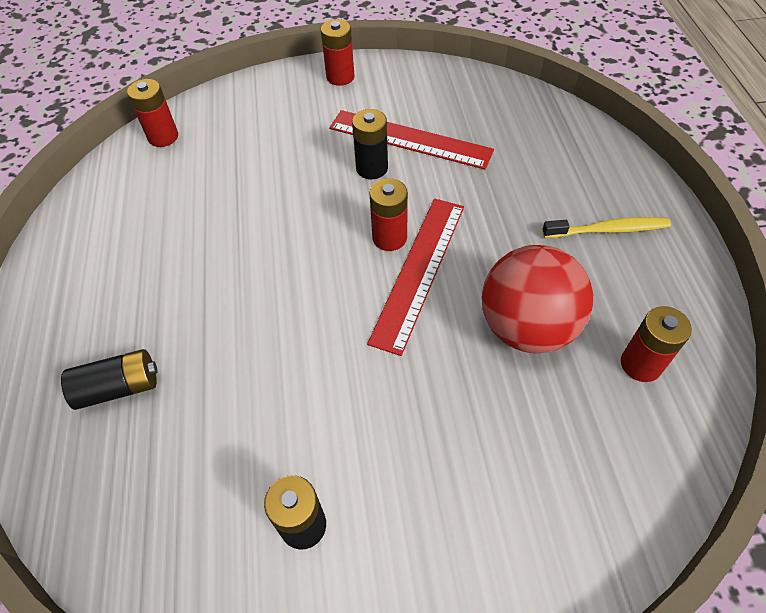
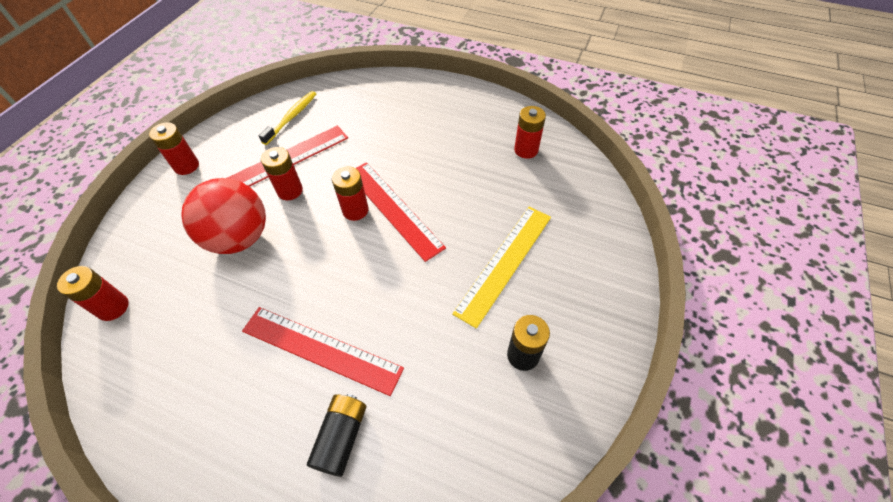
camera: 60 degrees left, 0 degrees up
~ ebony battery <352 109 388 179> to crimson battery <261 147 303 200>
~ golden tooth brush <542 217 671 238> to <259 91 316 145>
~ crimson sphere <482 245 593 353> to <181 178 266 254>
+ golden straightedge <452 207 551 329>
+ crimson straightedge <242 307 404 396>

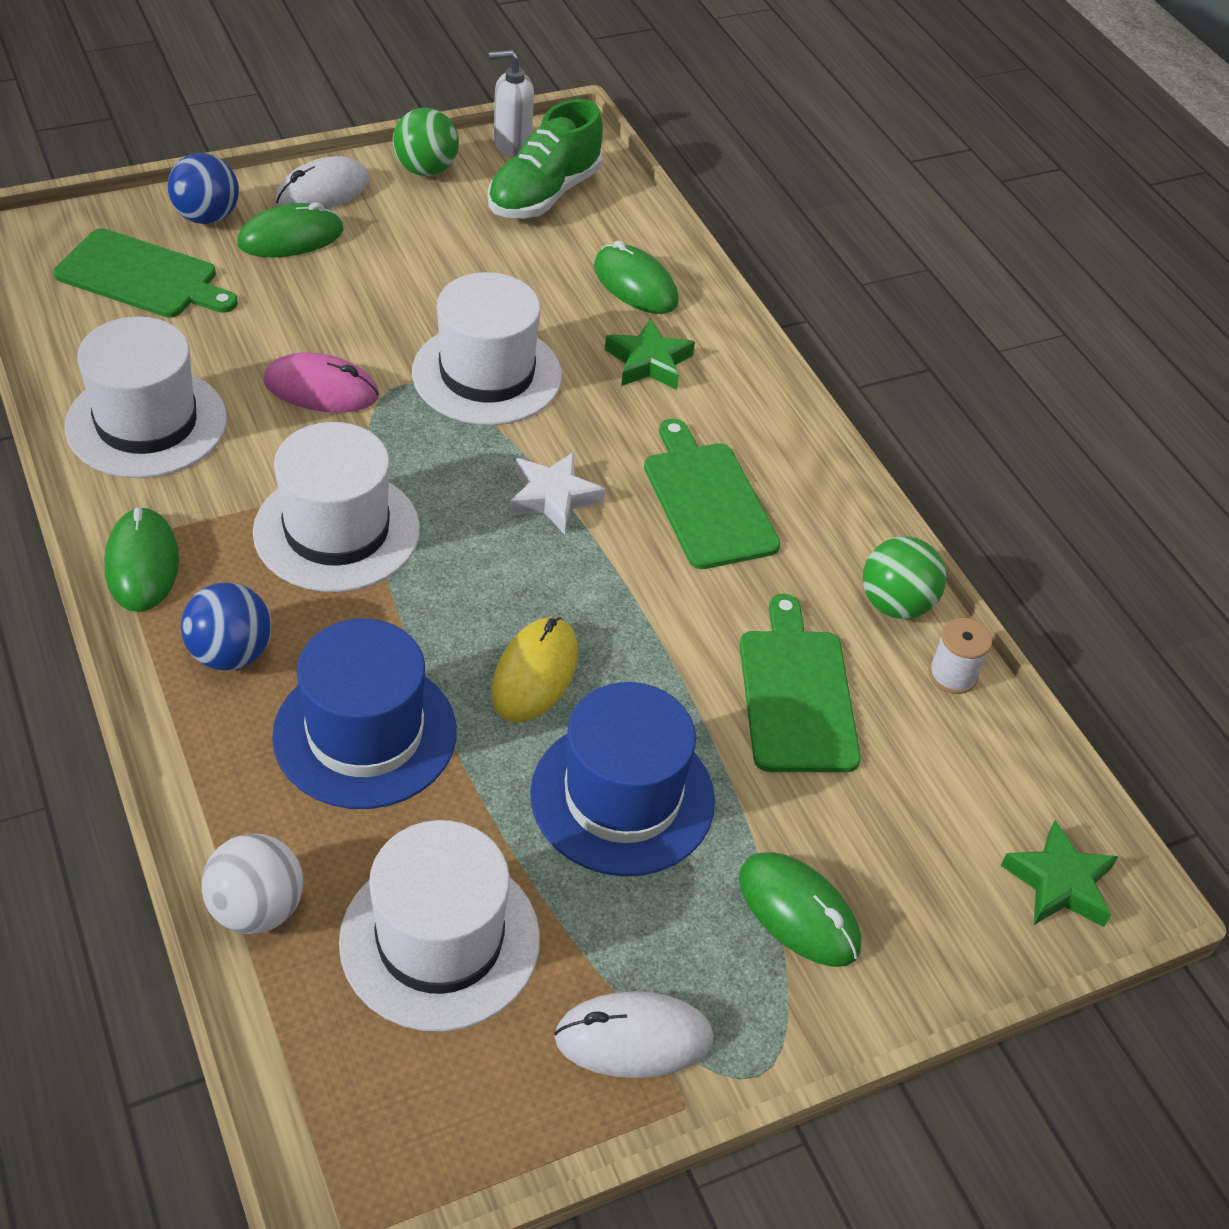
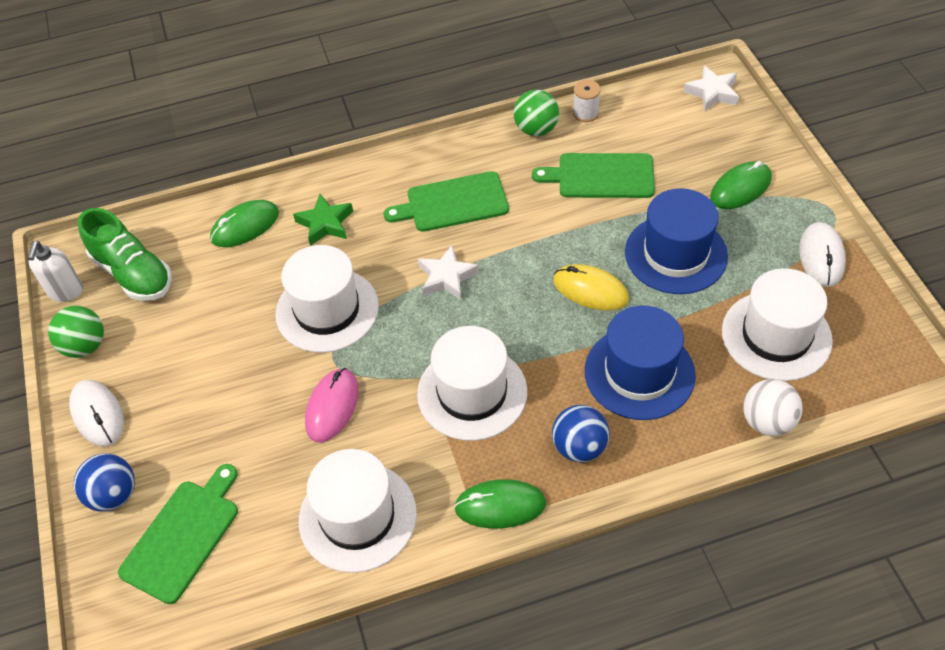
camera: 75 degrees left, 5 degrees up
- leaf-green PC mouse <237 202 344 257>
~ leaf-green five-pointed star <1001 820 1119 927> to pure white five-pointed star <684 66 739 111>

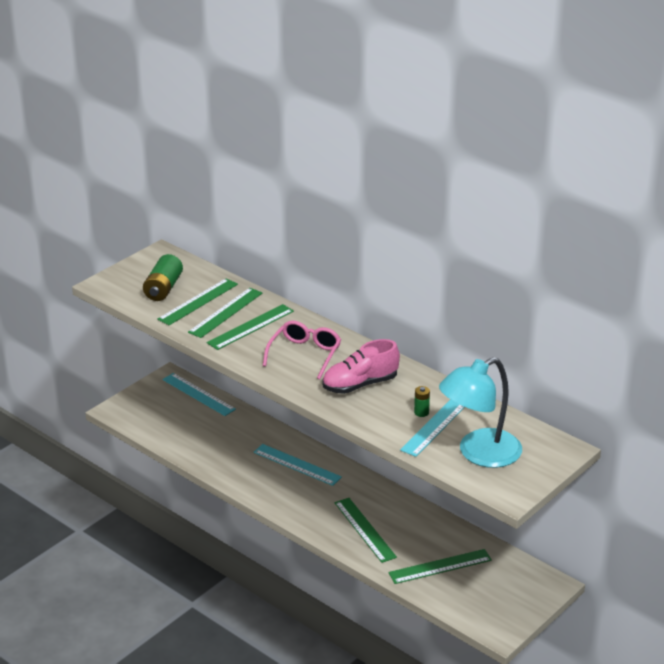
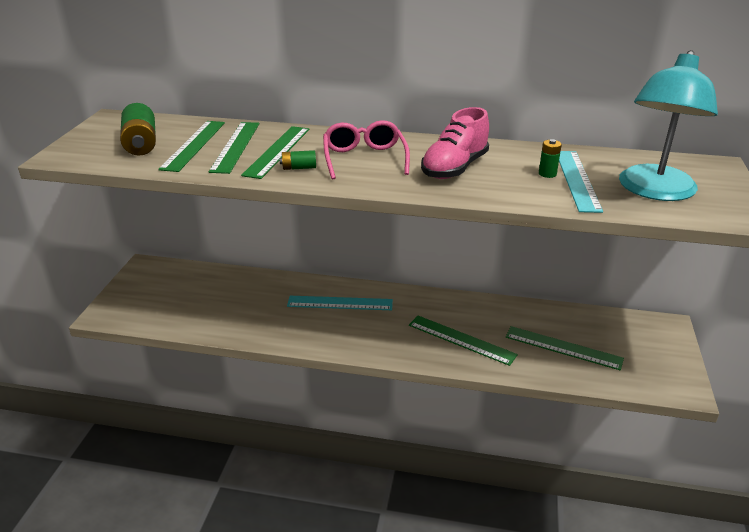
camera: 30 degrees left, 0 degrees up
- turquoise straightedge <162 373 236 416>
~ leaf-green straightedge <388 549 492 584> = <506 326 624 370> 75 degrees clockwise
+ leaf-green battery <279 150 316 170>

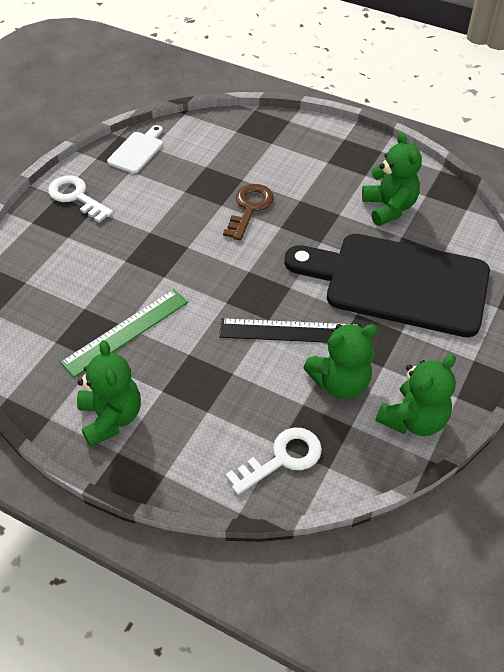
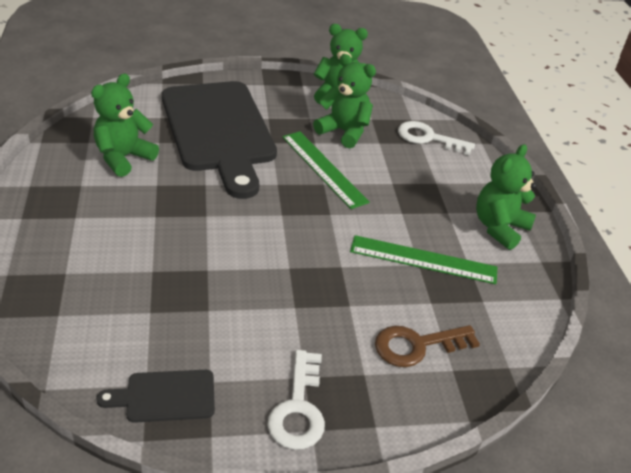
camera: 130 degrees left, 10 degrees down
~ pure white cutting board <107 125 163 174> to ebony cutting board <96 370 215 423>
~ russet door key <223 184 274 241> to <375 325 480 367>
~ ebony straightedge <219 318 361 343> to leaf-green straightedge <282 131 370 209>

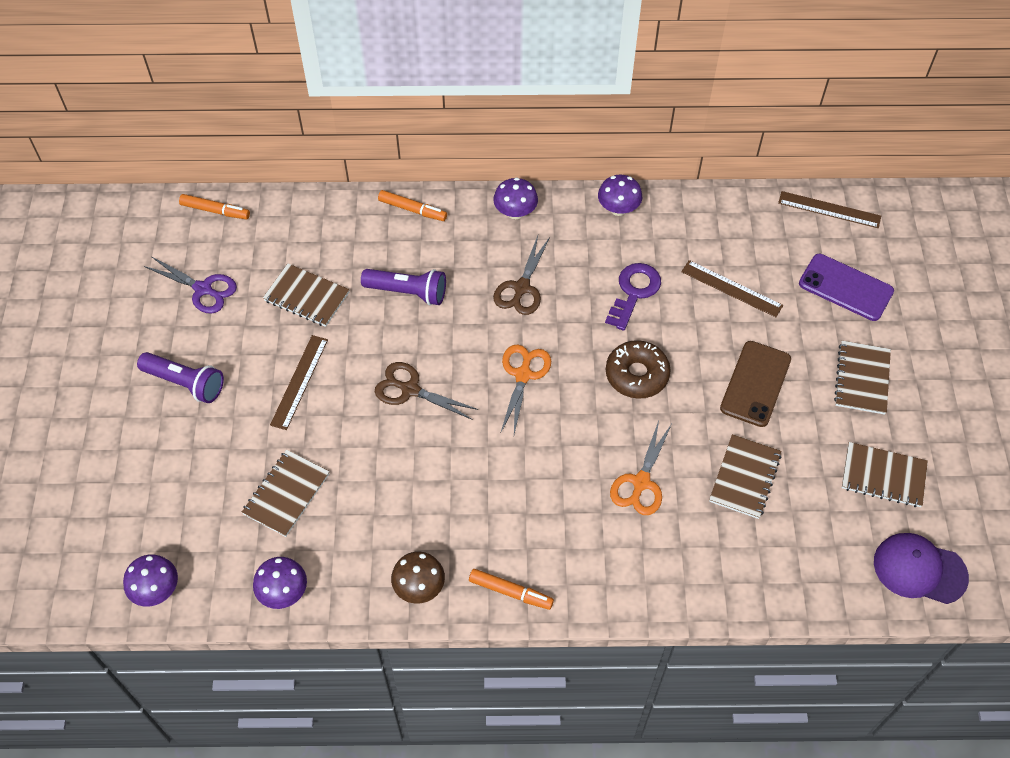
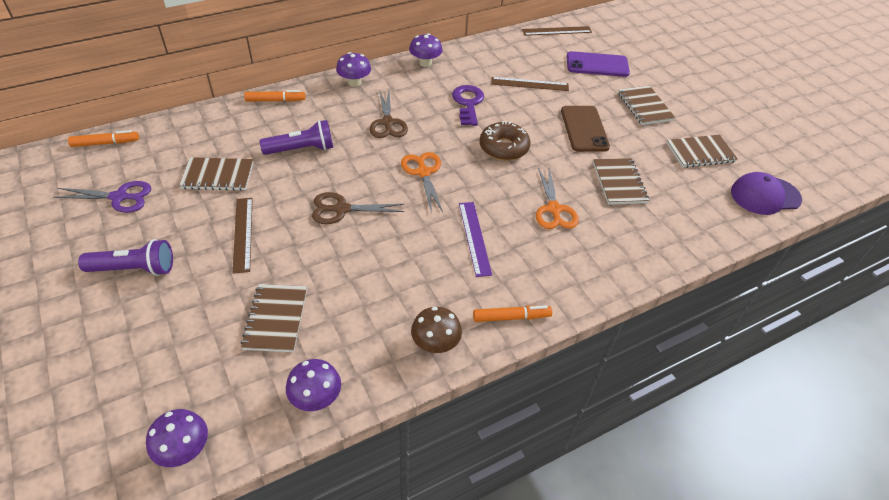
camera: 30 degrees left, 10 degrees down
+ royal purple straightedge <459 202 492 277>

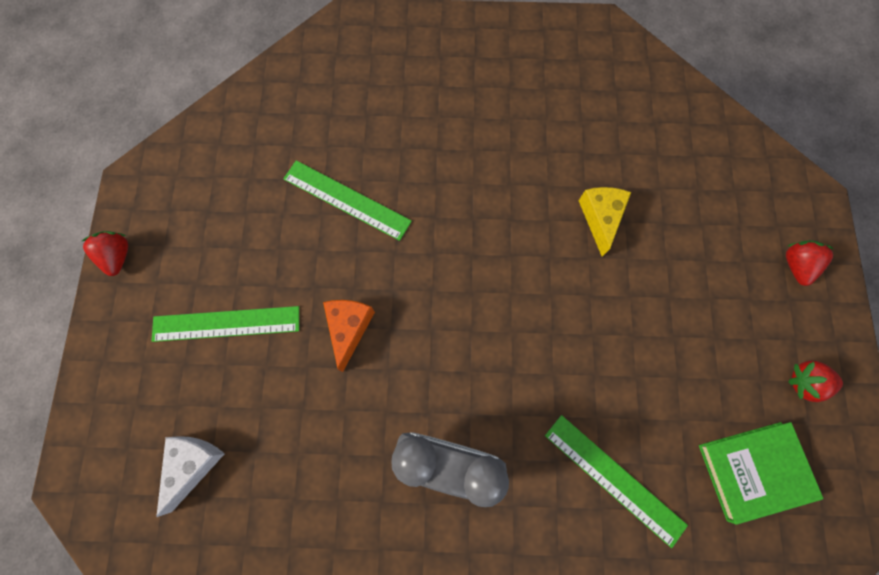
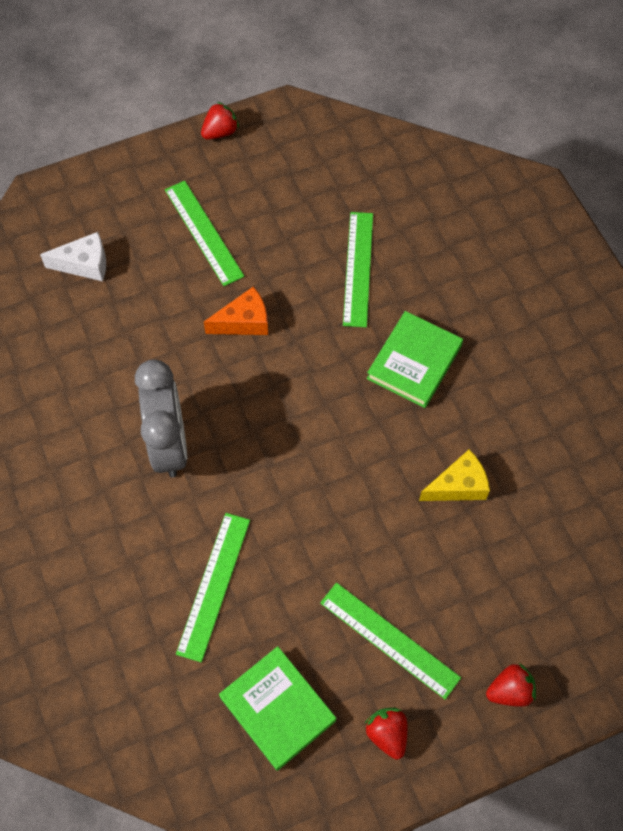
camera: 65 degrees right, 10 degrees down
+ leaf-green hardcover <367 311 463 408>
+ leaf-green straightedge <320 583 461 700>

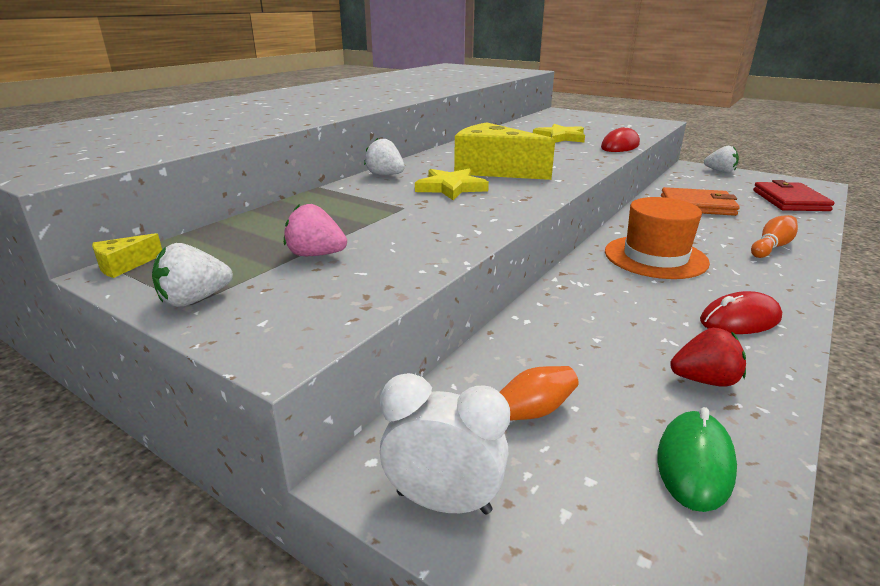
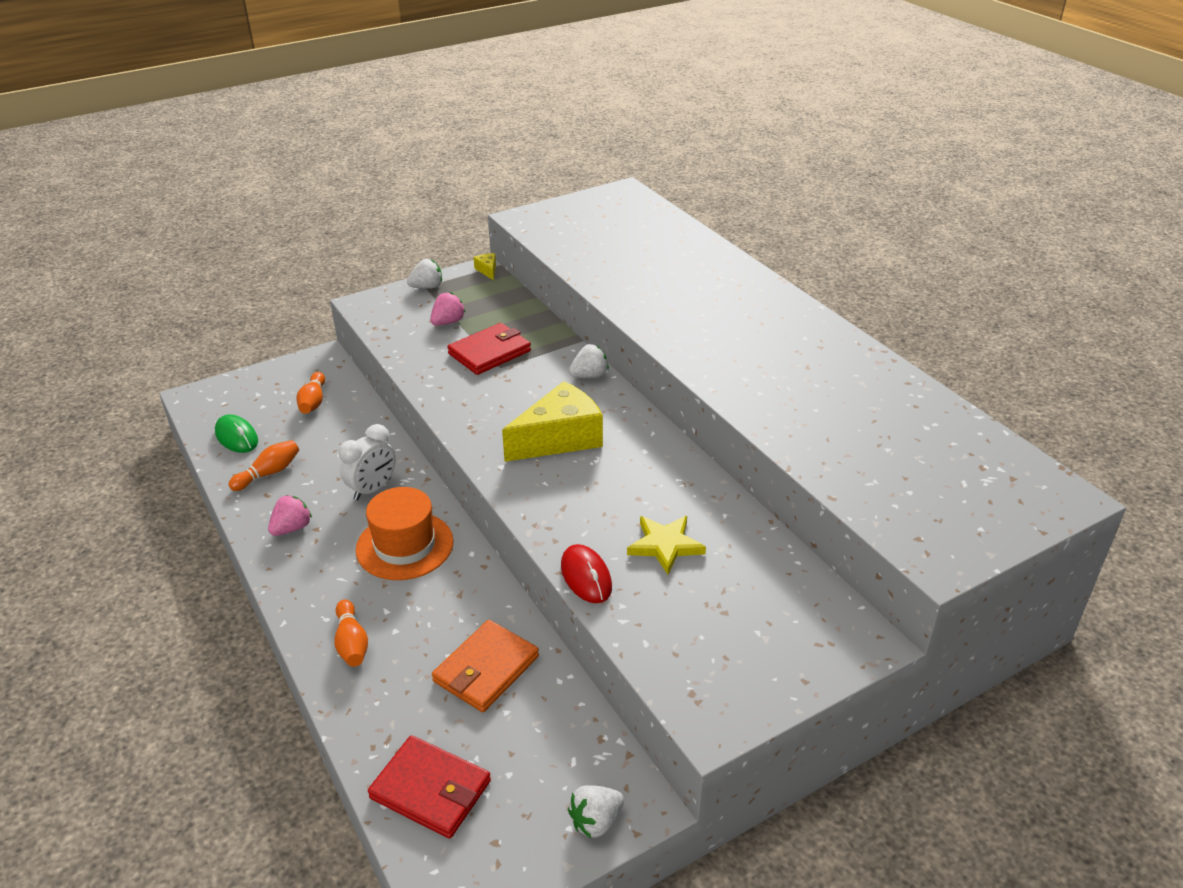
camera: 115 degrees right, 10 degrees up
- golden five-pointed star <415 169 489 200>
~ pure white strawberry <152 243 233 307> = <407 259 442 289> 75 degrees clockwise
~ crimson PC mouse <700 291 782 334> to rose-pink strawberry <268 495 312 536>
~ crimson strawberry <670 328 746 387> to orange skittle <228 440 299 491>
~ pure white clock <380 373 510 515> to <339 424 396 500>
+ crimson wallet <447 323 531 375>

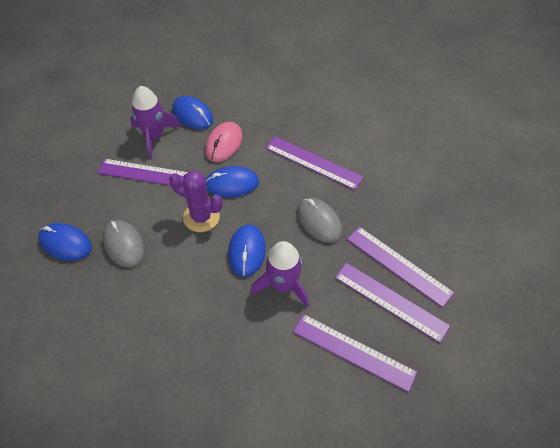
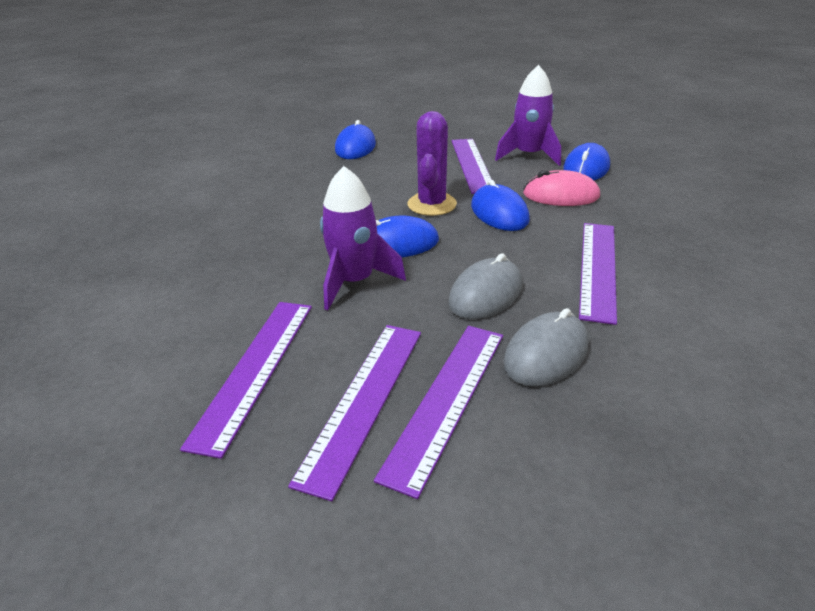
camera: 75 degrees right, 20 degrees down
~ grey PC mouse <103 220 145 267> to <503 308 588 387>

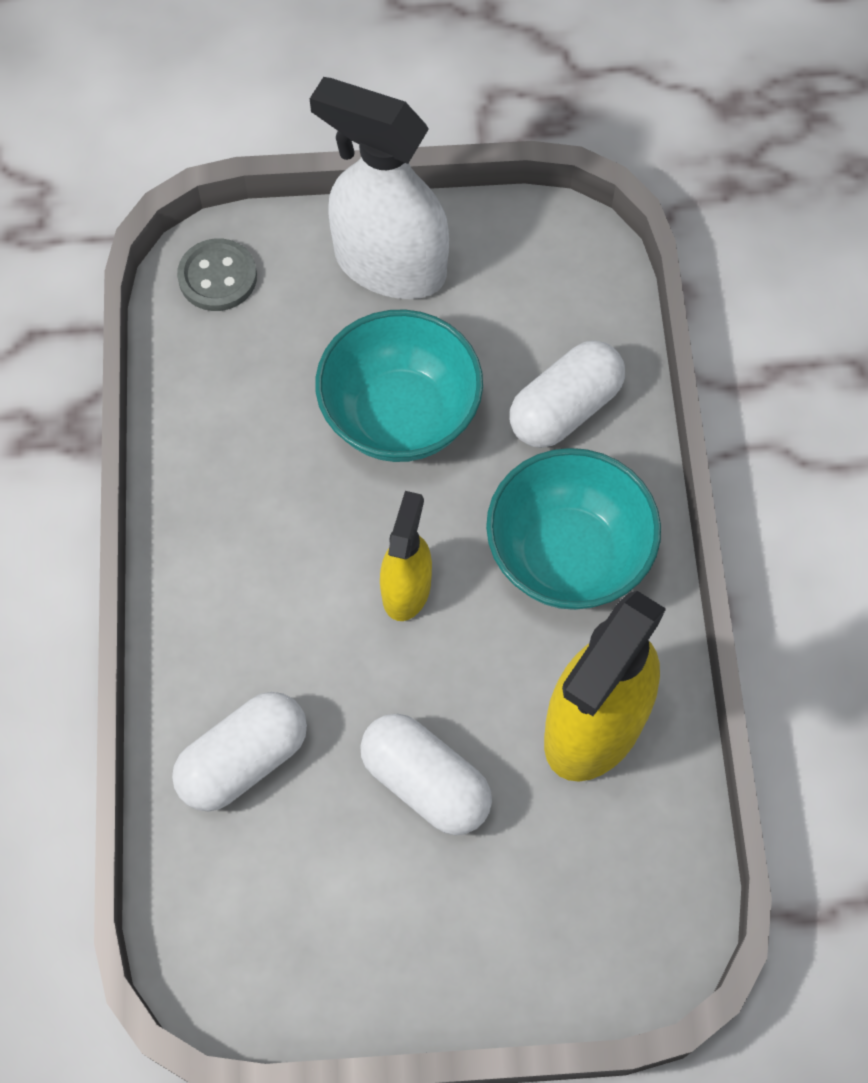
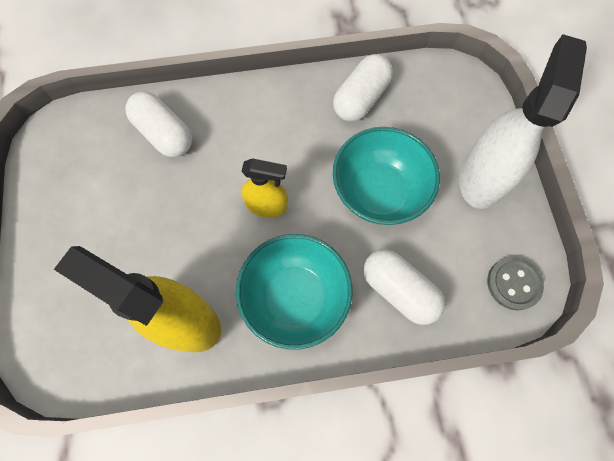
camera: 85 degrees right, 5 degrees up
~ grey sewing button <177 238 257 311> to <487 257 544 310>
~ pure white capsule <360 714 492 835> to <333 54 393 122>

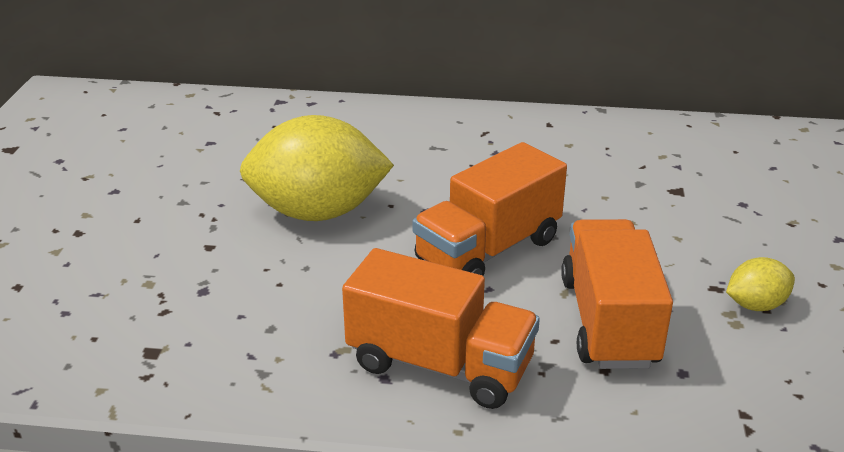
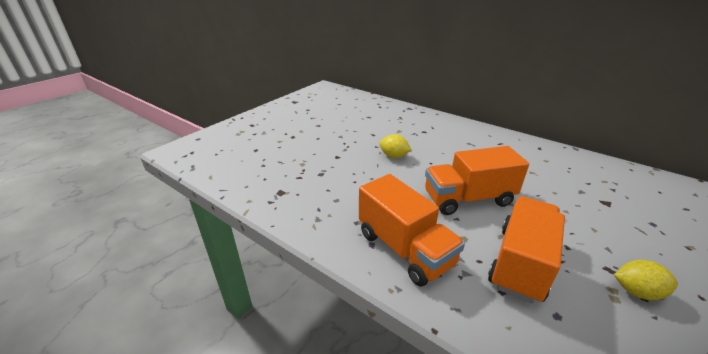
camera: 30 degrees right, 0 degrees up
~ golden lemon <240 115 394 221> = <379 134 412 158> x0.45

